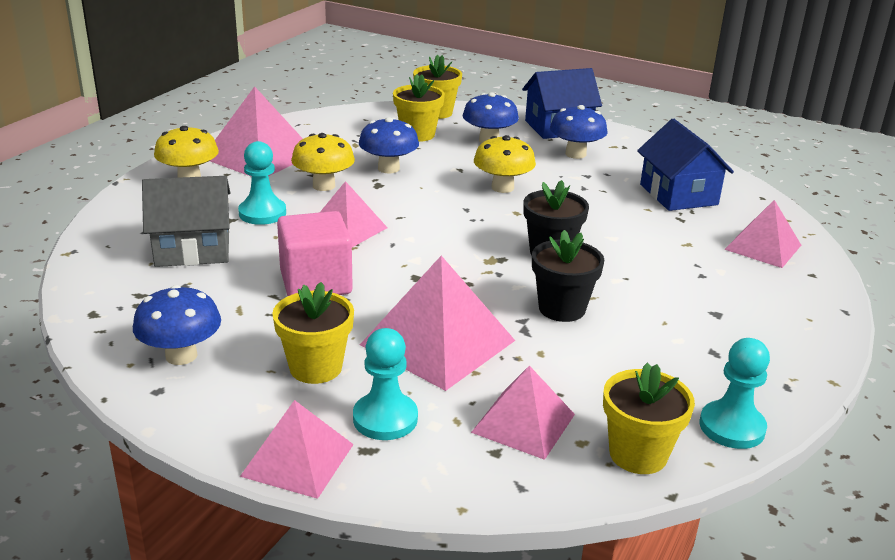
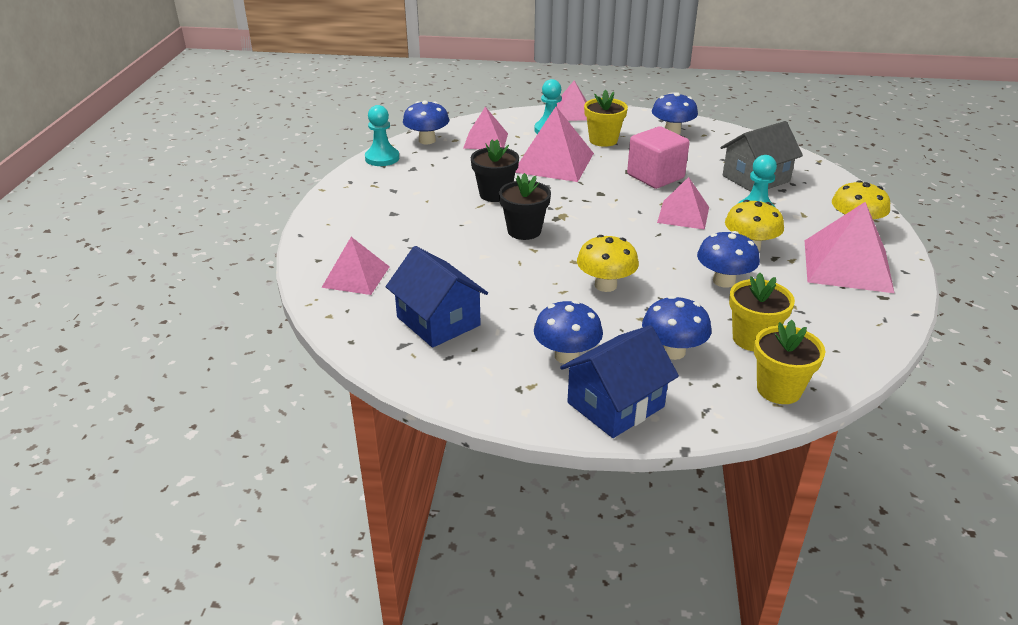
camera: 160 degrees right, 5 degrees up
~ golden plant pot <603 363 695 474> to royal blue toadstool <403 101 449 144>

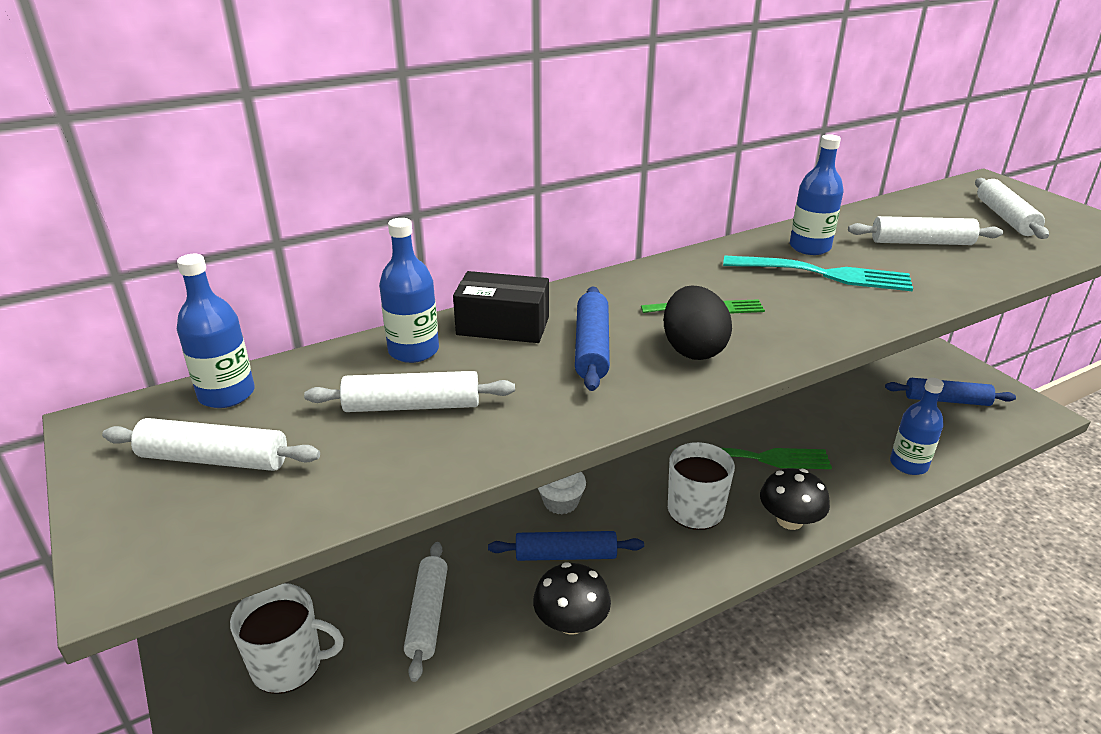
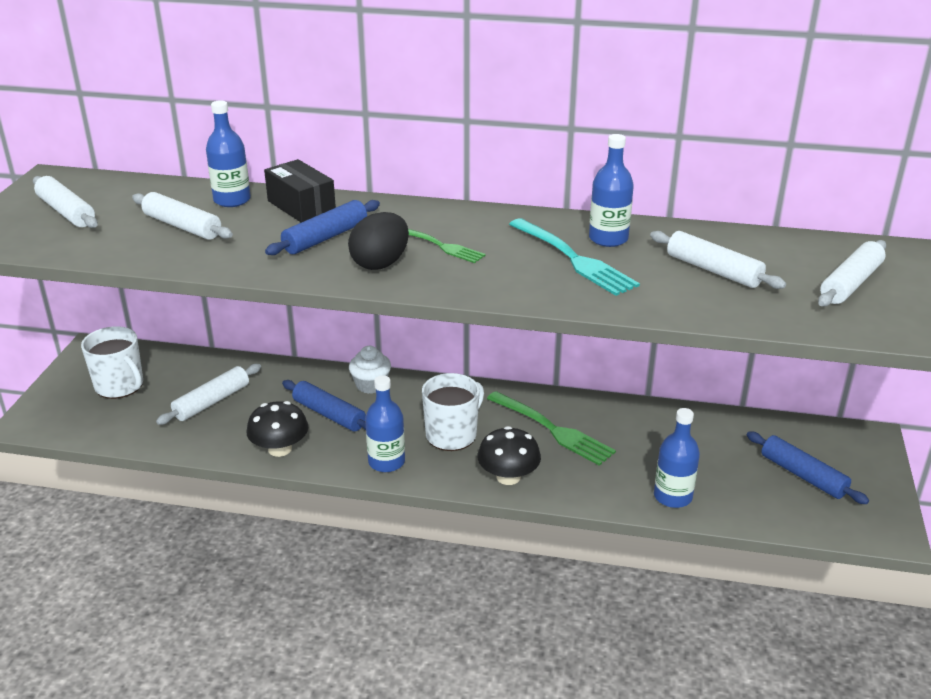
camera: 40 degrees right, 0 degrees up
~ royal blue drink bottle <177 254 255 408> to <365 375 405 472>

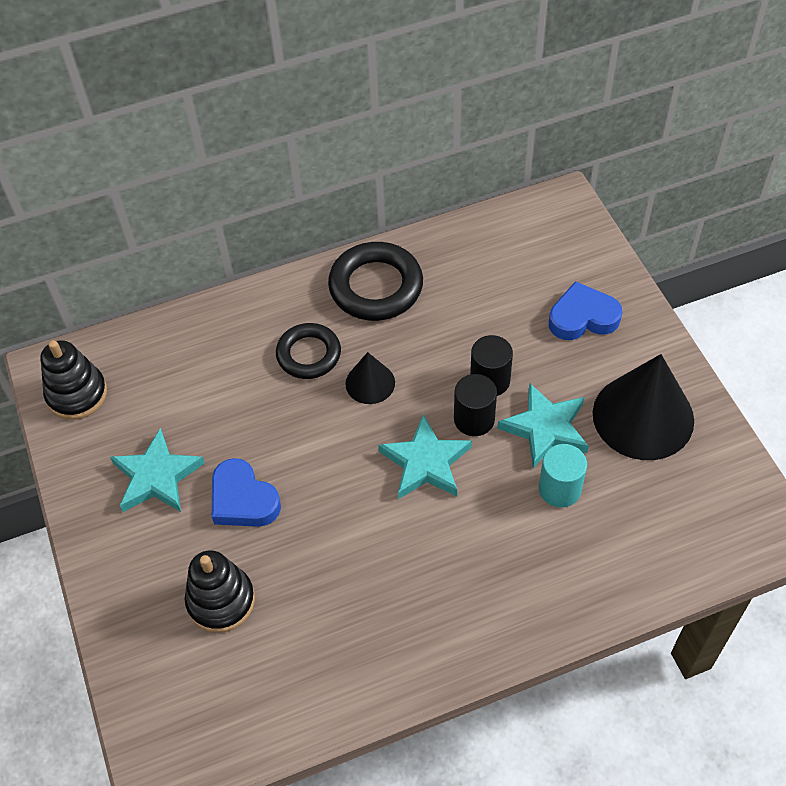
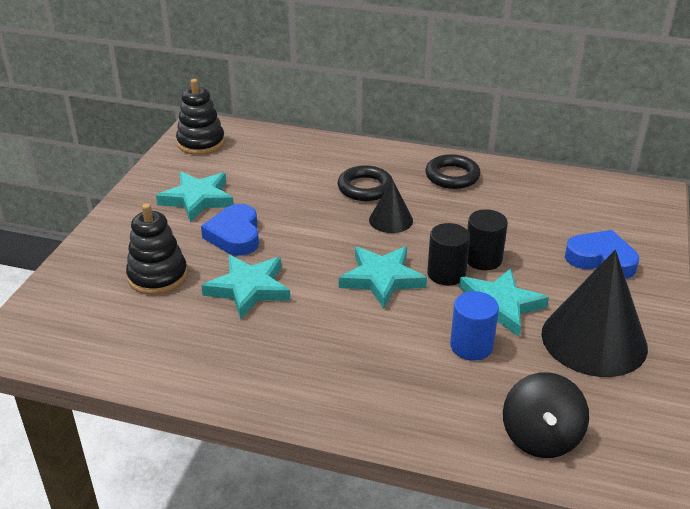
camera: 35 degrees right, 20 degrees down
~ ebony torus <328 242 423 321> = <425 154 481 189> x0.66
~ turquoise cylinder <539 444 587 507> to royal blue cylinder <450 291 499 361>
+ turquoise five-pointed star <201 255 291 319>
+ ebony spinning top <503 372 589 458>

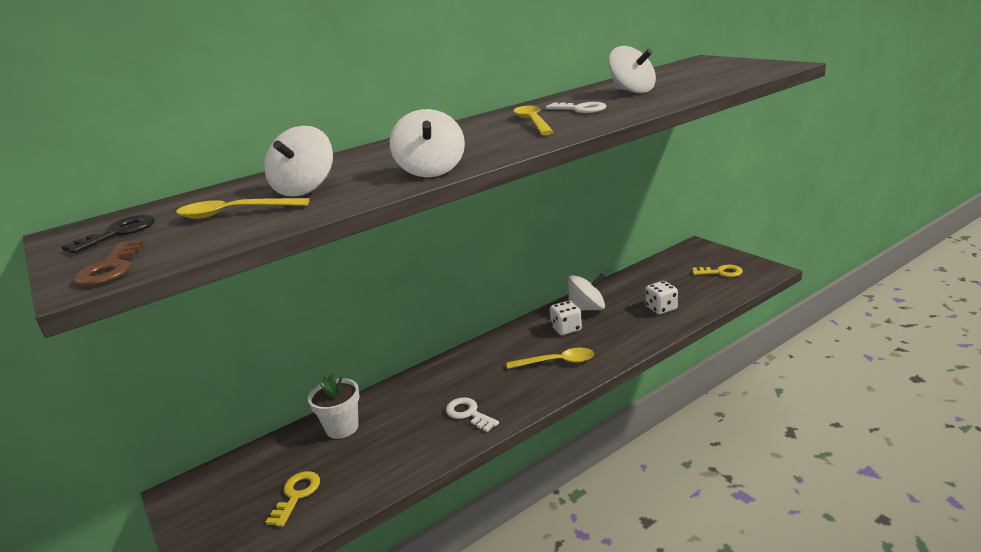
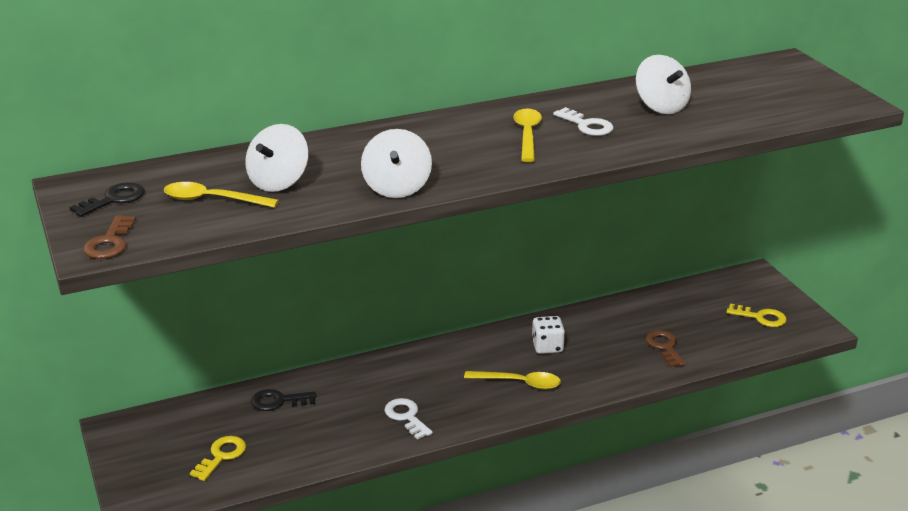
camera: 10 degrees right, 5 degrees up
- pure white spinning top <568 273 605 311>
~ pure white game die <645 281 678 314> to russet door key <646 330 686 367>
~ pure white plant pot <308 374 360 439> to ebony door key <251 389 316 411>

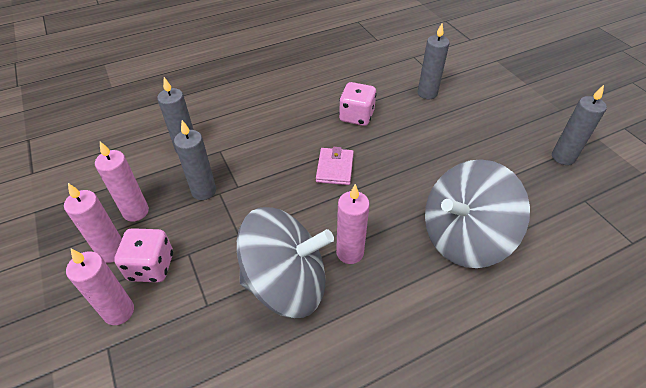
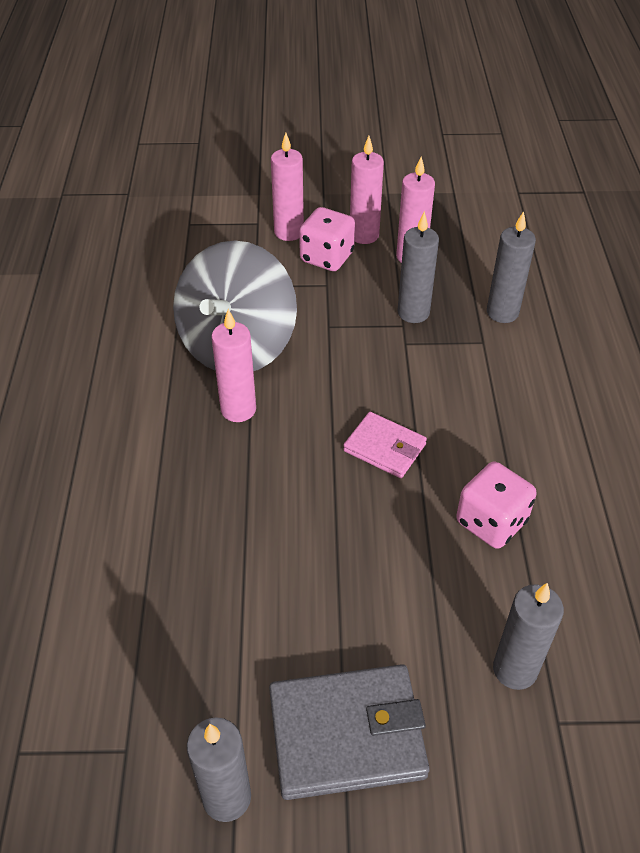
camera: 115 degrees right, 0 degrees up
- grey spinning top <425 159 530 268>
+ grey wallet <269 664 430 800>

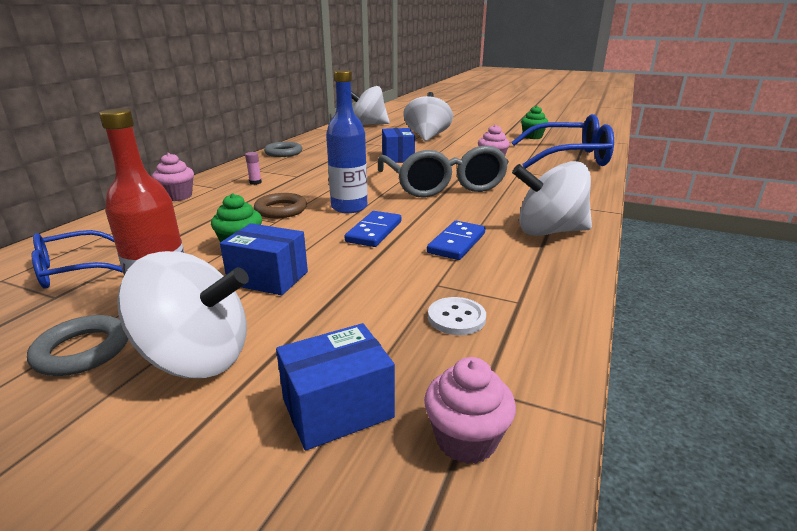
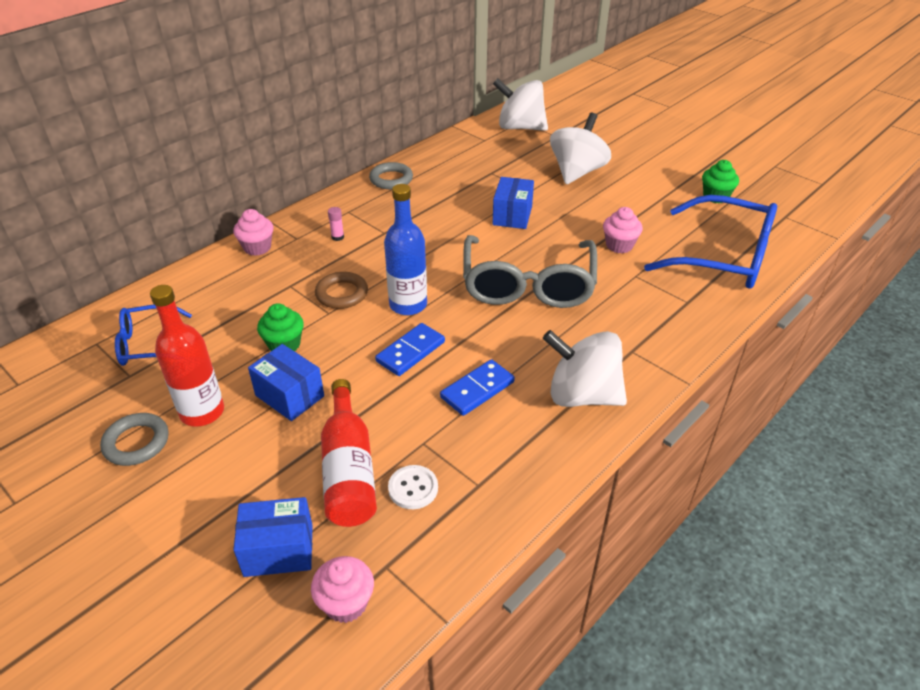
camera: 20 degrees right, 15 degrees up
- pure white spinning top <117 251 249 378>
+ crimson drink bottle <321 379 377 527>

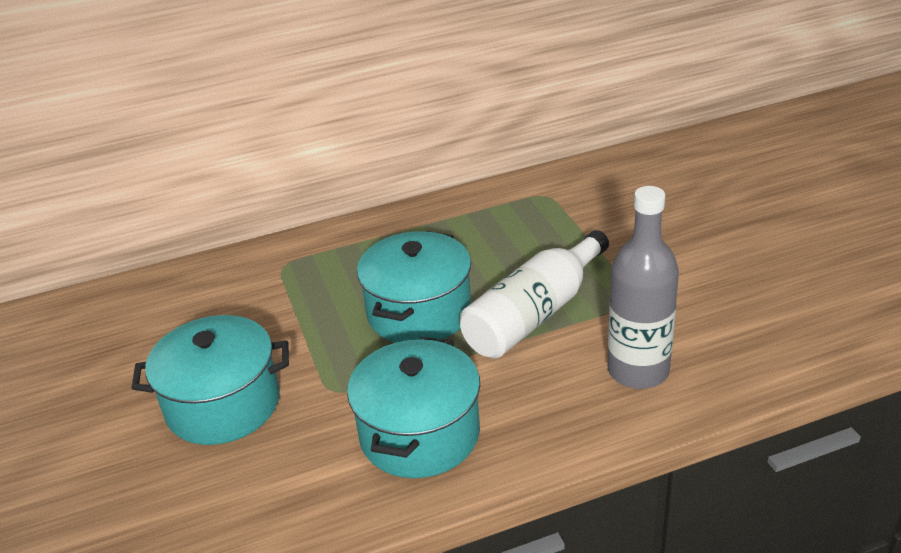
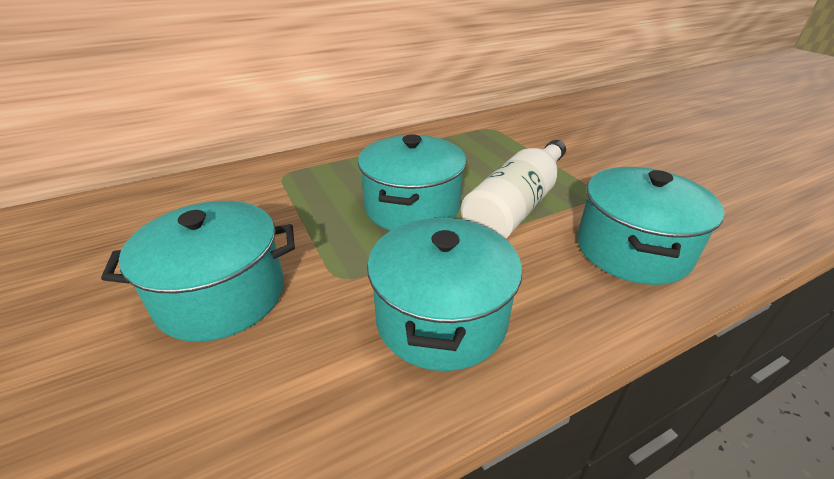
camera: 10 degrees left, 0 degrees up
~ grey drink bottle <607 186 679 389> to turquoise pot <577 167 725 285>

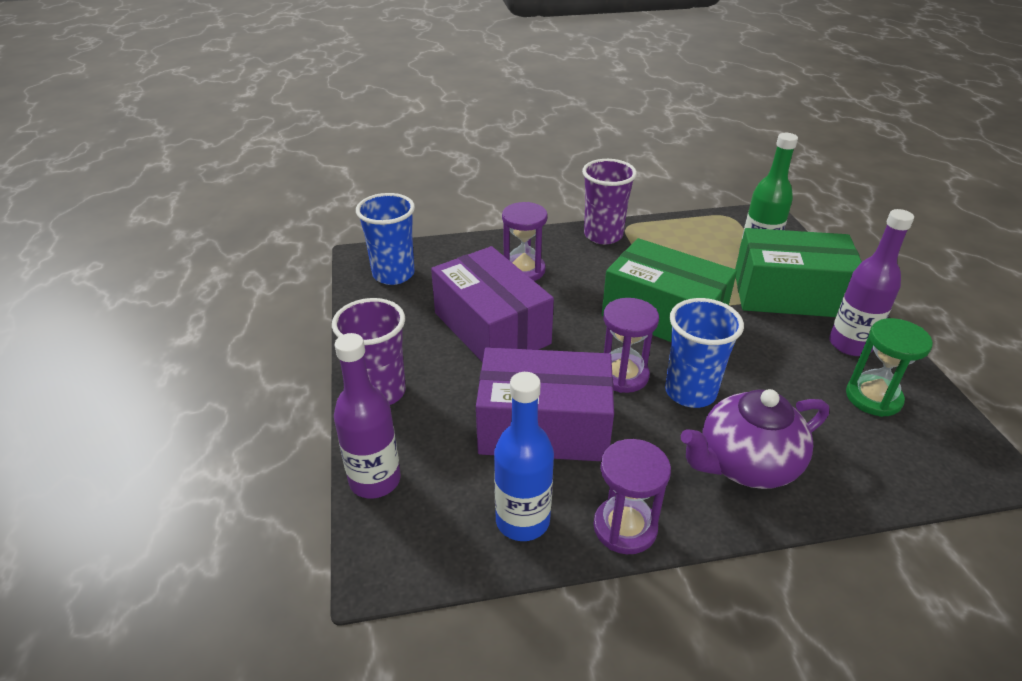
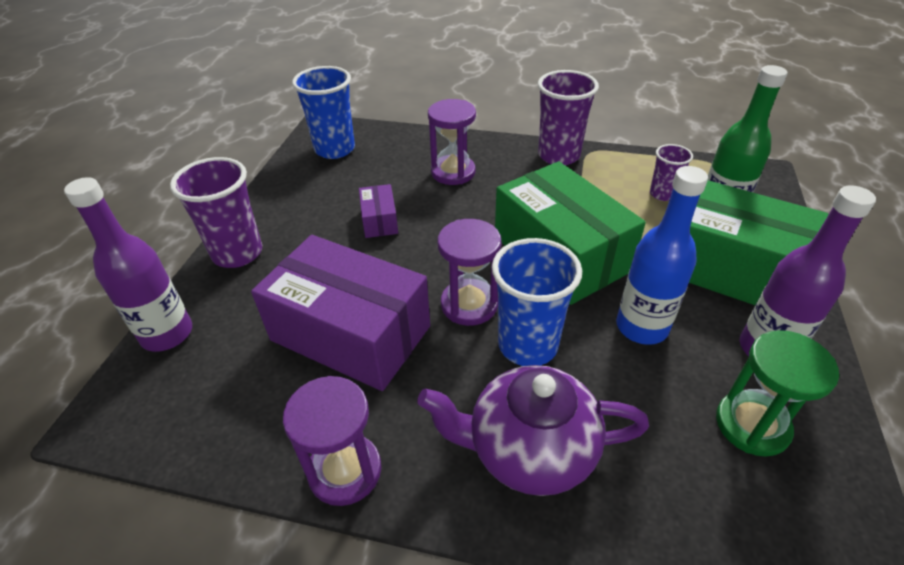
camera: 25 degrees right, 5 degrees up
~ royal purple package <431 246 554 363> = <359 184 398 238> x0.44
~ royal blue drink bottle <494 372 554 541> to <616 166 708 345>
+ royal purple cup <650 144 693 201>

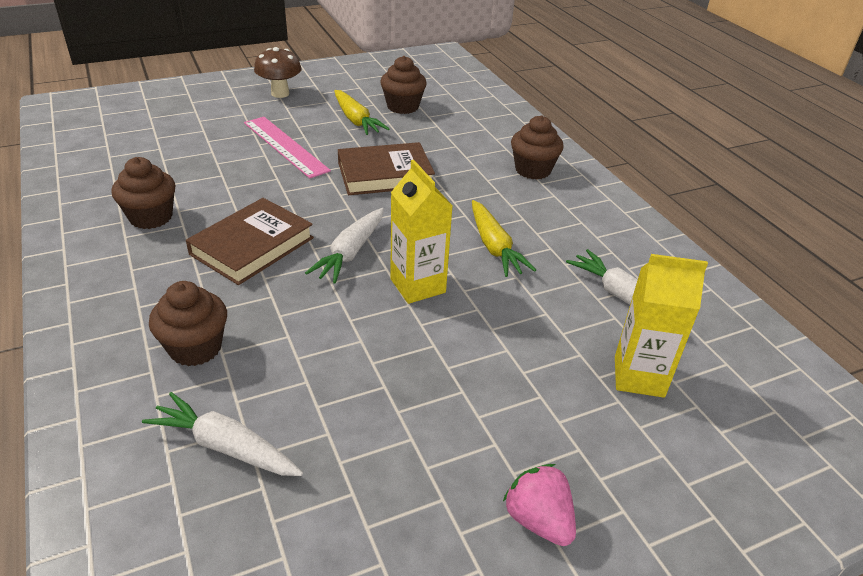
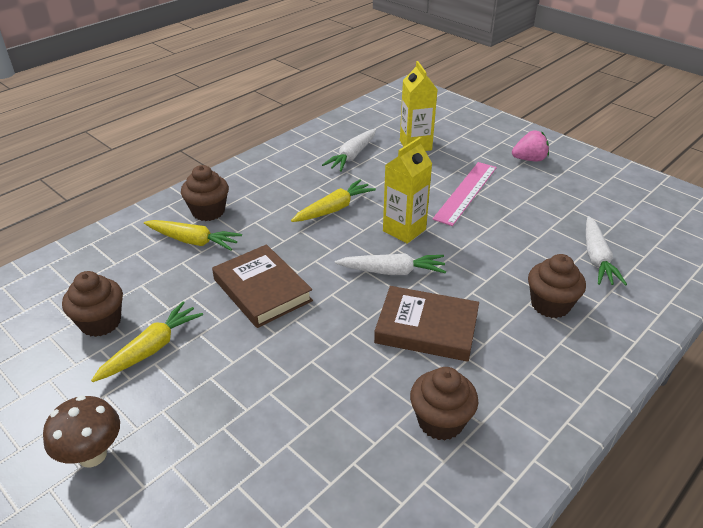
camera: 110 degrees left, 0 degrees up
~ rose-pink straightedge <244 117 331 179> to <432 162 497 226>
~ rose-pink strawberry <503 464 576 546> = <512 130 549 161> 135 degrees counterclockwise
+ golden carrot <144 220 242 251>

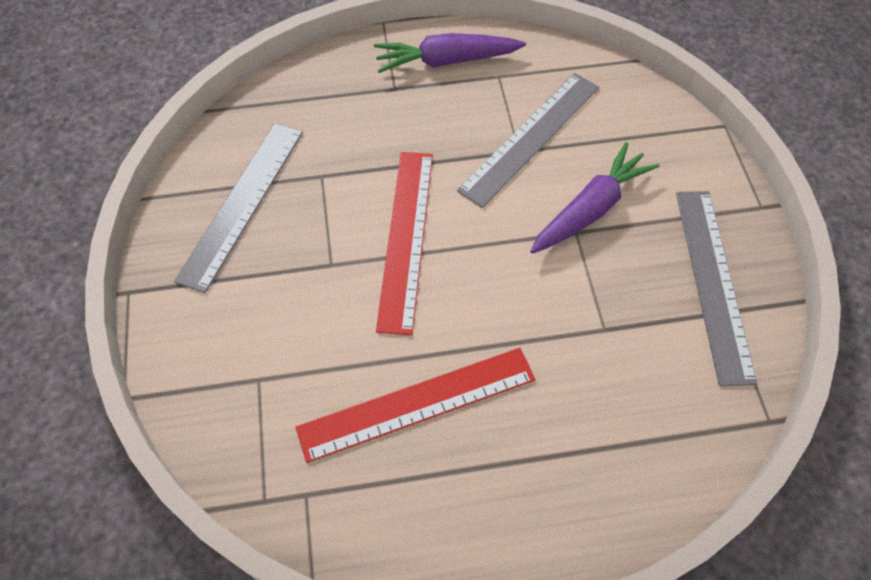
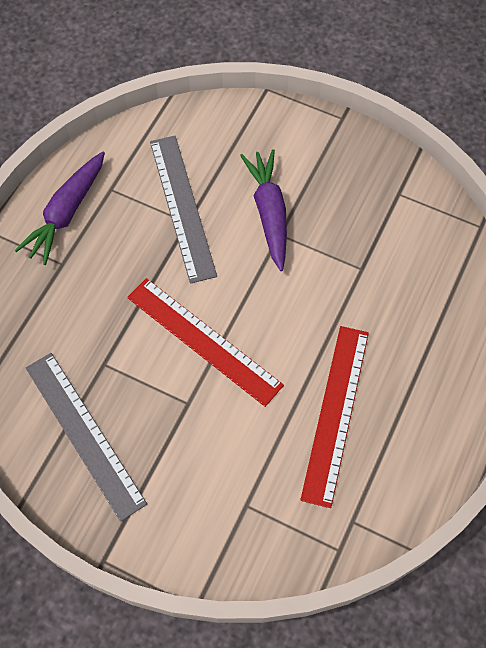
camera: 55 degrees left, 5 degrees up
- grey straightedge <676 191 757 386>

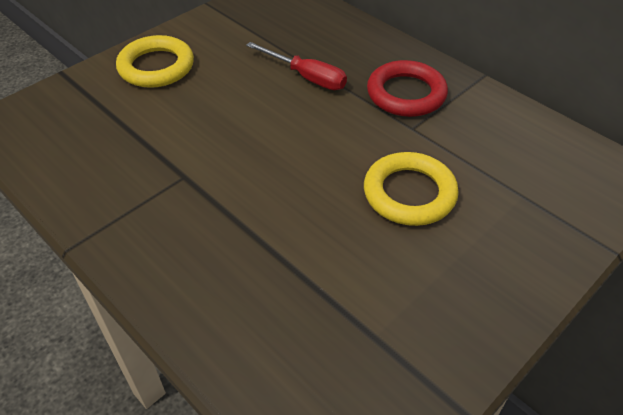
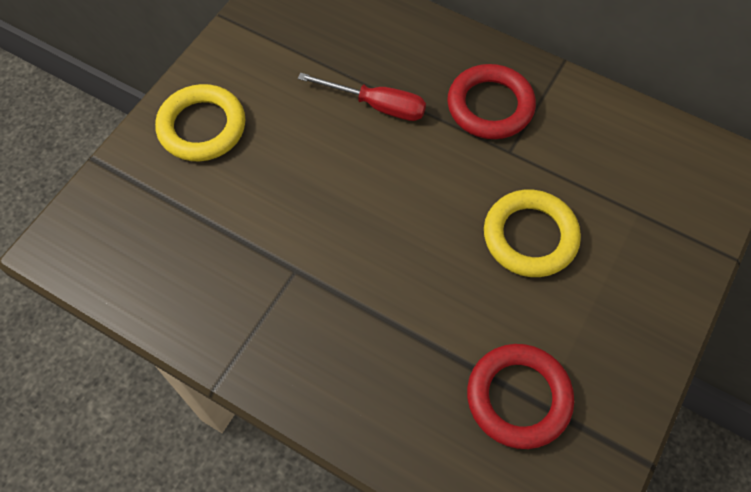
camera: 15 degrees left, 15 degrees up
+ crimson torus <467 344 574 449>

